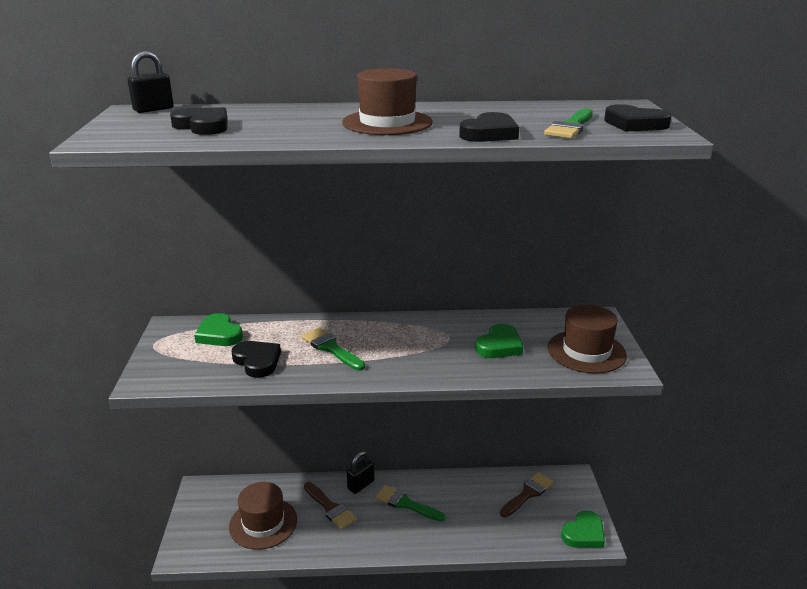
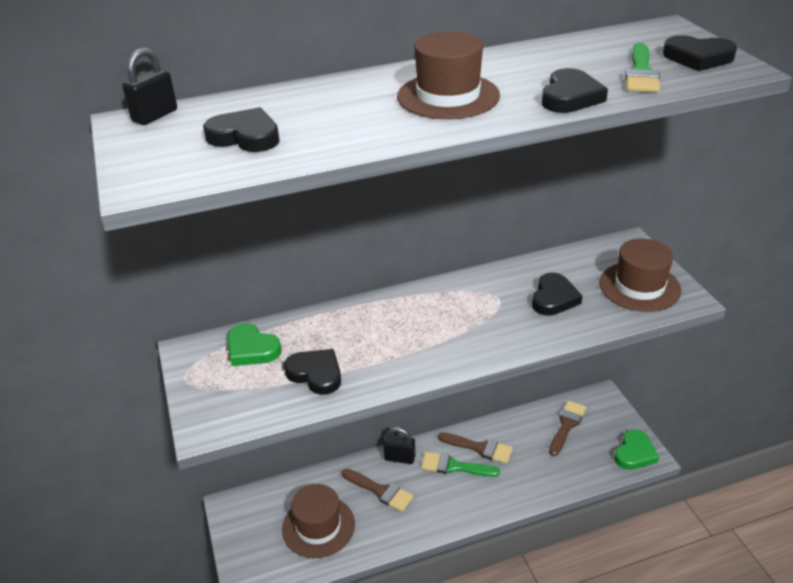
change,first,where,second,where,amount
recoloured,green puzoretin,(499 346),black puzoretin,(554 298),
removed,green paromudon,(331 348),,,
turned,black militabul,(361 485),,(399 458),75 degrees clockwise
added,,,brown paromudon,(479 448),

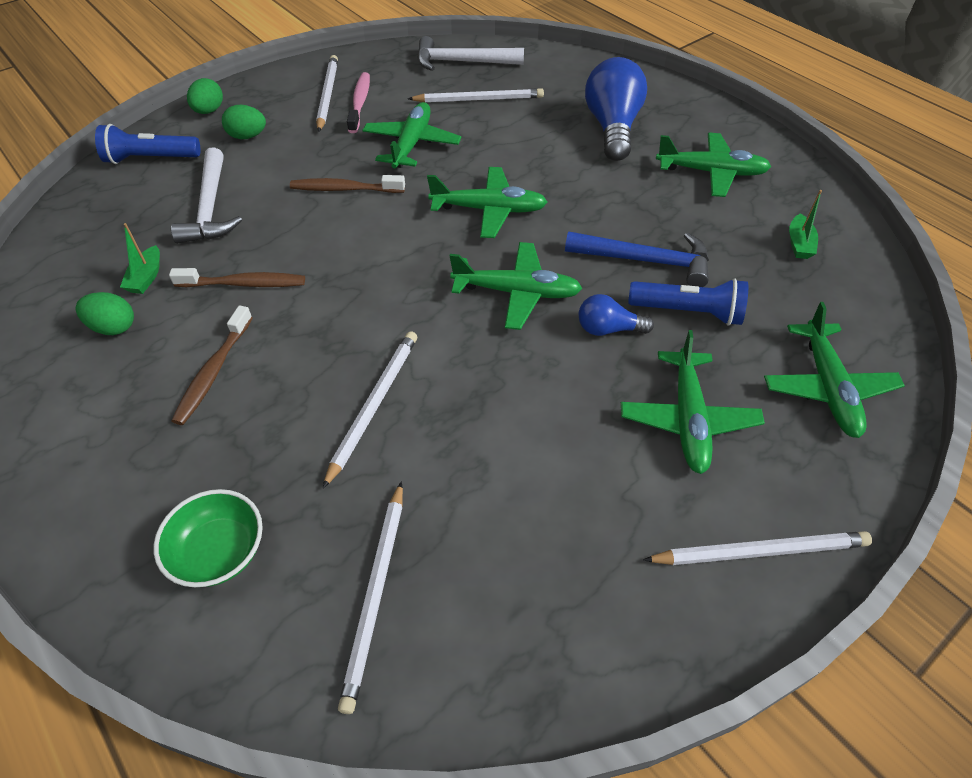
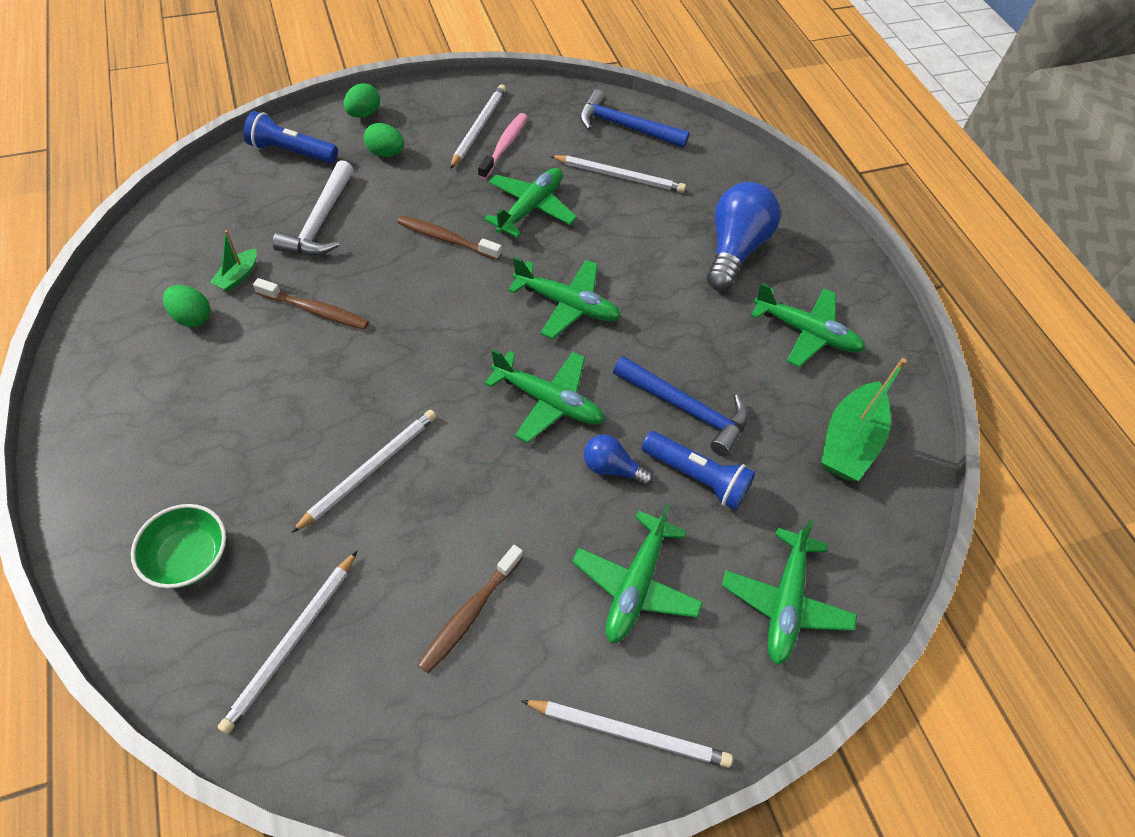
change,first,where,second,where,amount
recoloured,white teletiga,(462 62),blue teletiga,(625 127),
resized,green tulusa,(799 244),,(849 442),x1.97
moved,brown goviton,(213 372),,(470 613),

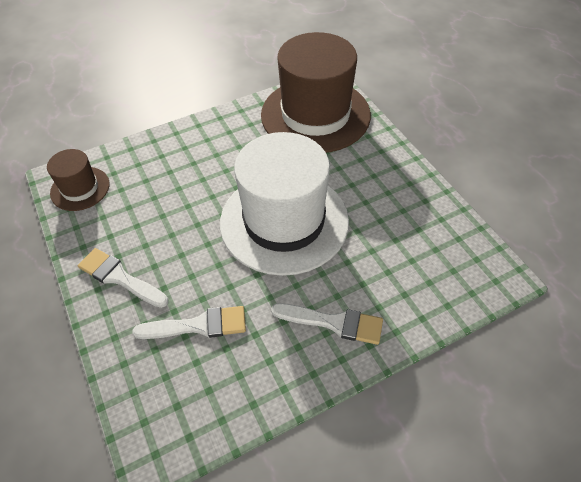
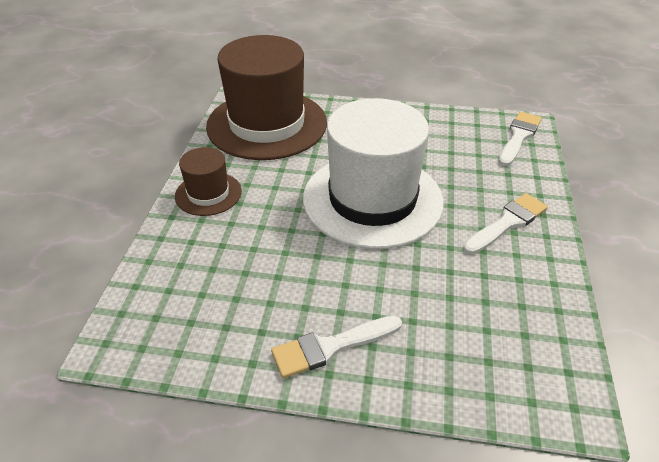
change,first,where,second,where,amount
moved,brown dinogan,(80 188),,(208 194),
moved,white paromudon,(198 325),,(519 137),

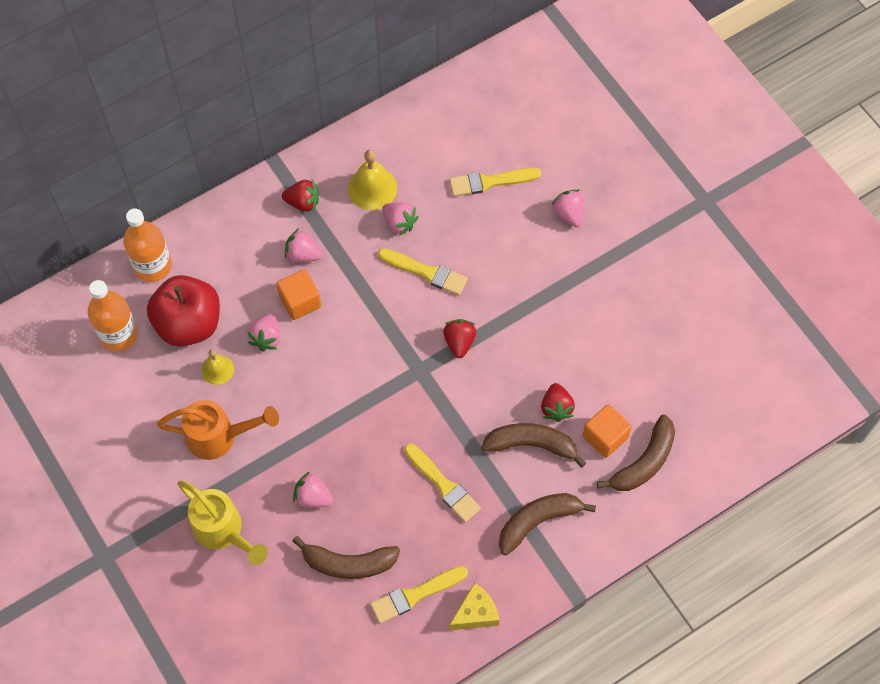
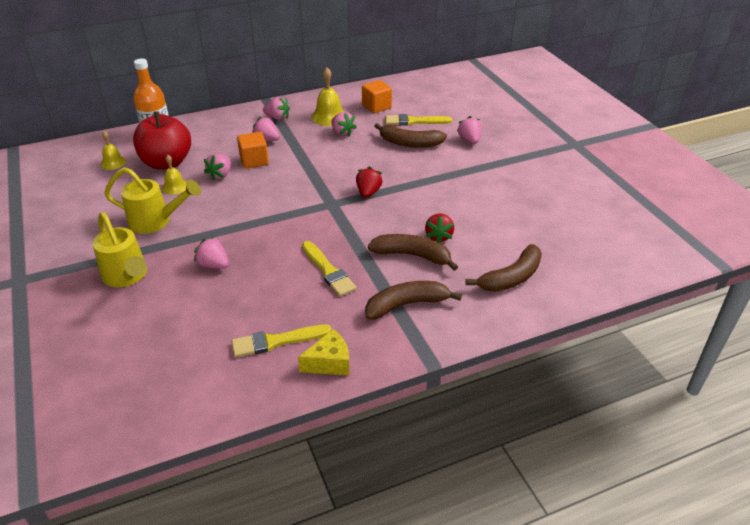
change,first,where,second,where,amount
recoloured,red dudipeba,(303 202),pink dudipeba,(277 118),
removed,yellow paromudon,(426 272),,,
replaced,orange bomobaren,(118 334),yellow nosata,(113 162),
recoloured,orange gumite,(219 436),yellow gumite,(156 221),
moved,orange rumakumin,(605 437),,(376 106),
moved,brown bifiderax,(348 563),,(410 143),

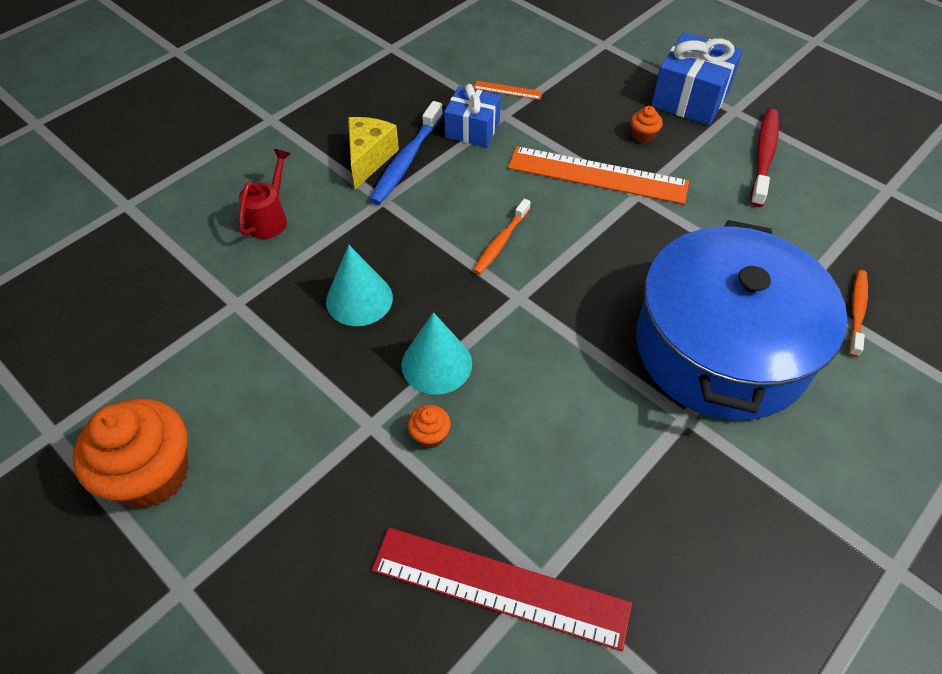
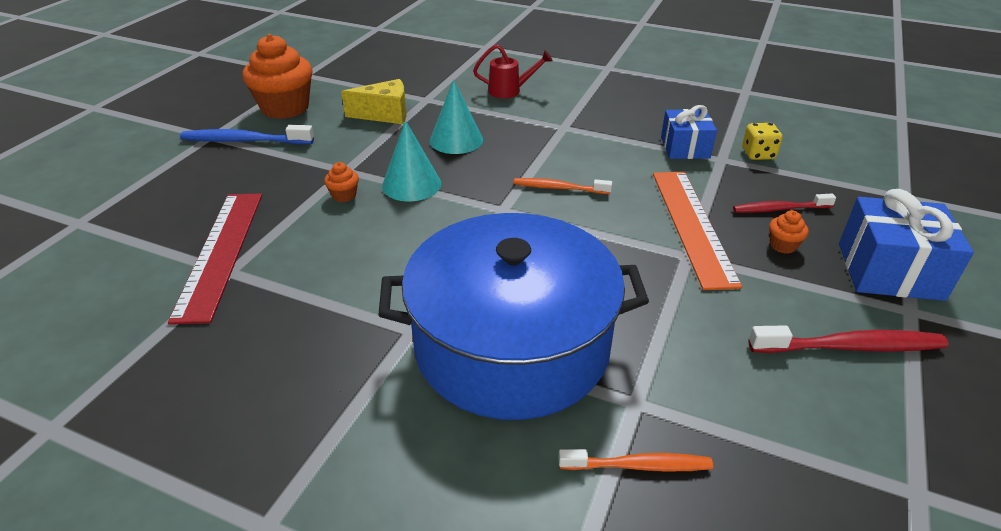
change,first,where,second,where,amount
replaced,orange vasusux,(507 90),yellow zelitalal,(758 154),
moved,blue goviton,(406 161),,(244 141),
moved,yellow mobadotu,(369 158),,(385 114),
added,,,red goviton,(779 209),

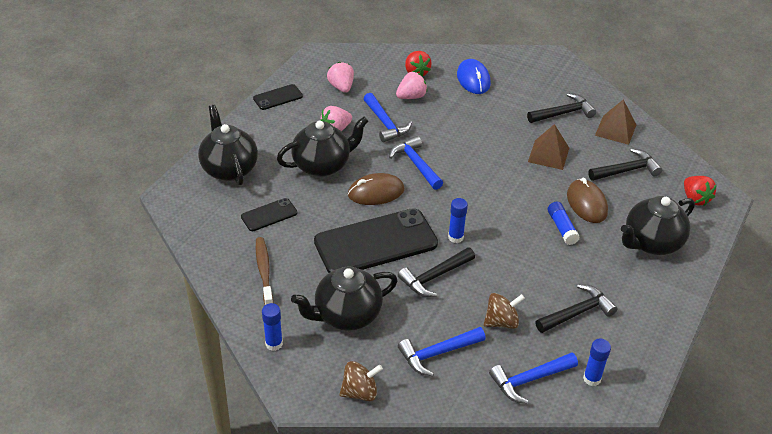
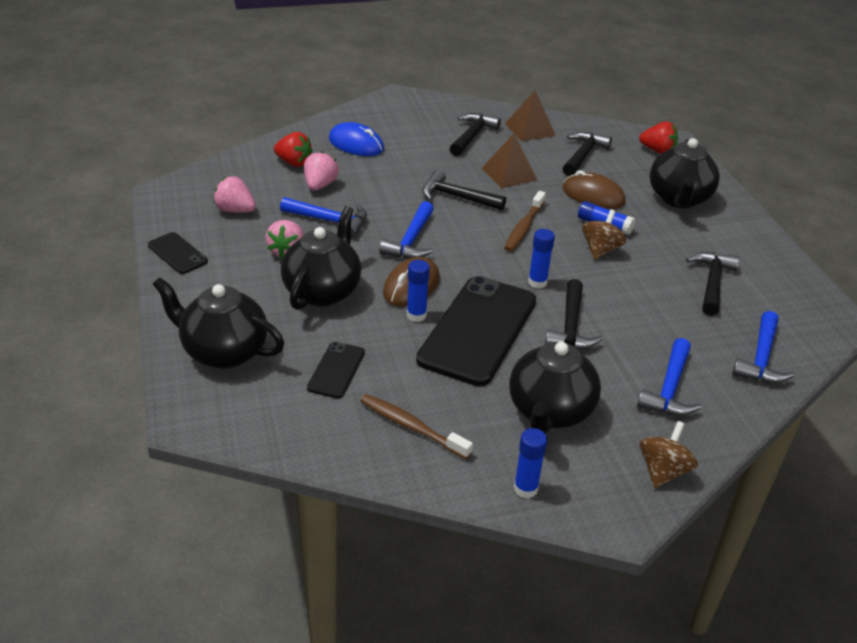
change,first,where,second,where,amount
turned,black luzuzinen,(278 97),,(177 253),60 degrees counterclockwise
turned,blue teletiga,(416 164),,(411 241),90 degrees counterclockwise
moved,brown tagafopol,(501 322),,(600 250),
moved,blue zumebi,(592 379),,(416 315),
added,,,black teletiga,(456 197),
added,,,brown goviton,(523 227),

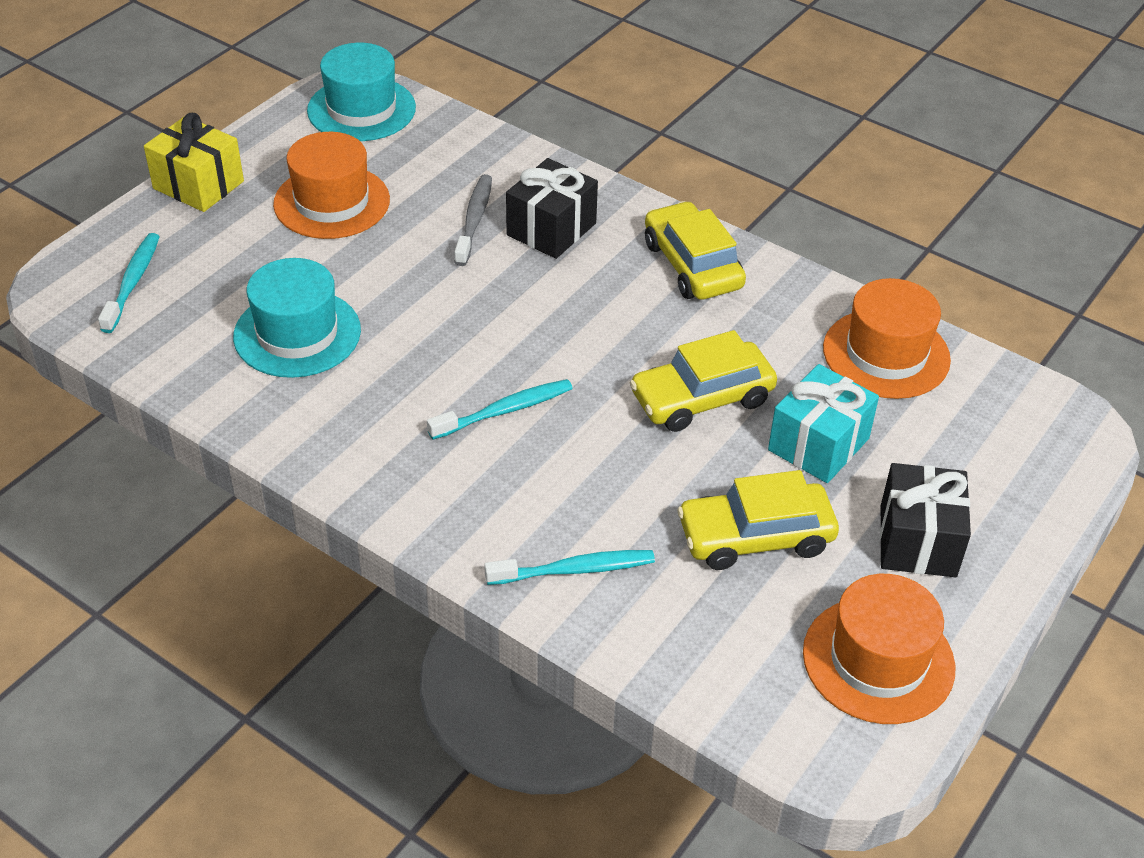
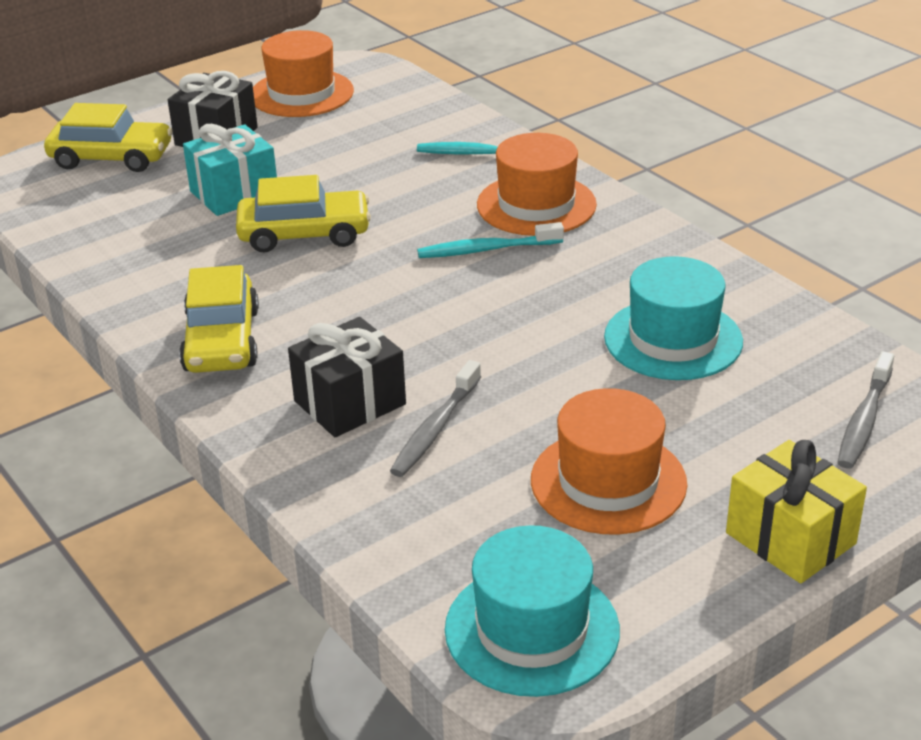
change,first,where,second,where,amount
recoloured,turquoise goviton,(132 283),grey goviton,(864 419),
moved,orange dinogan,(886 354),,(536 205),
moved,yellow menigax,(755 537),,(111 157),

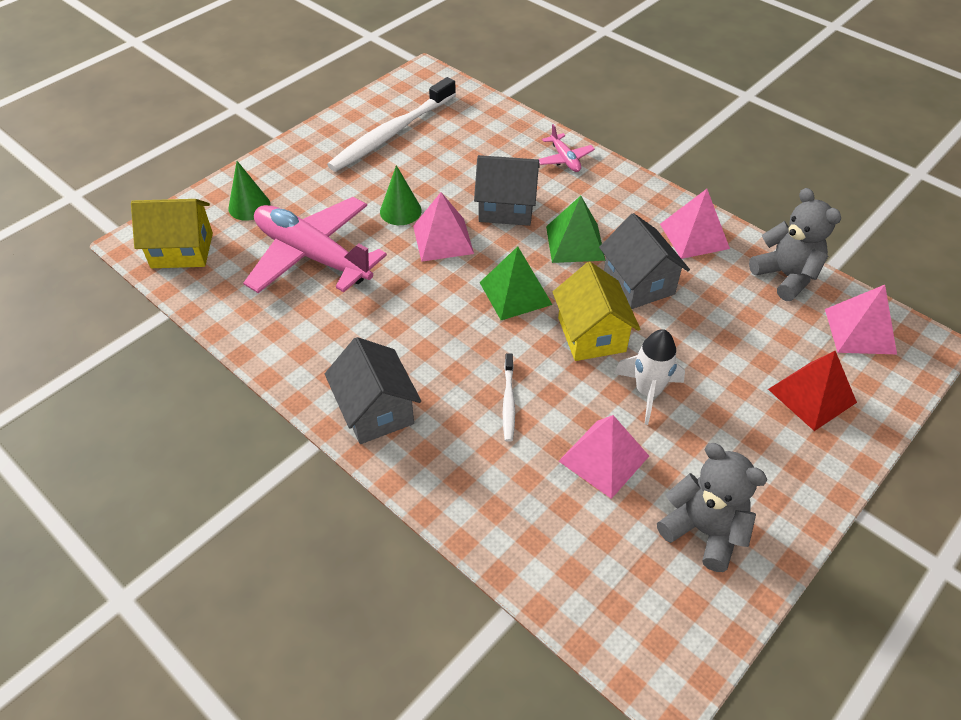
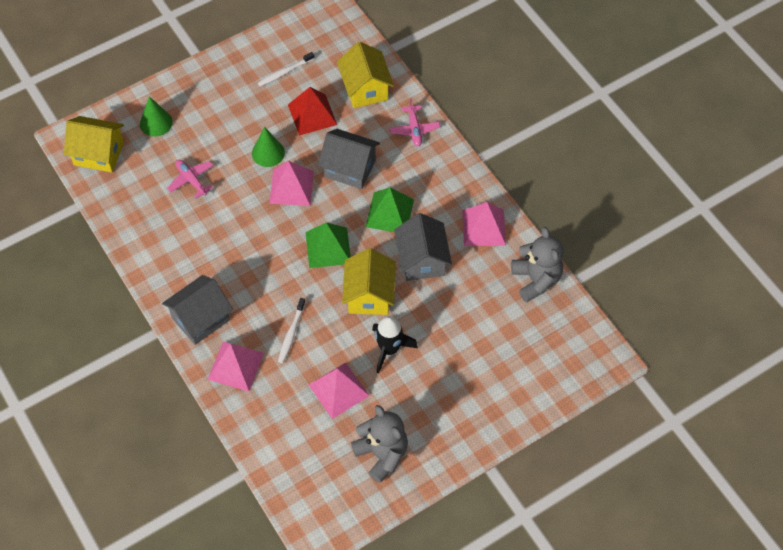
change,first,where,second,where,amount
resized,white goviton,(391 133),,(285 72),x0.45
resized,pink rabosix,(313 255),,(191 180),x0.44
moved,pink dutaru,(860 331),,(235 366),
recoloured,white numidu,(647 392),black numidu,(389 349),
turned,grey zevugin,(376 410),,(200 319),60 degrees clockwise
moved,red dutaru,(811 395),,(312 114),
added,,,yellow zevugin,(365 88),

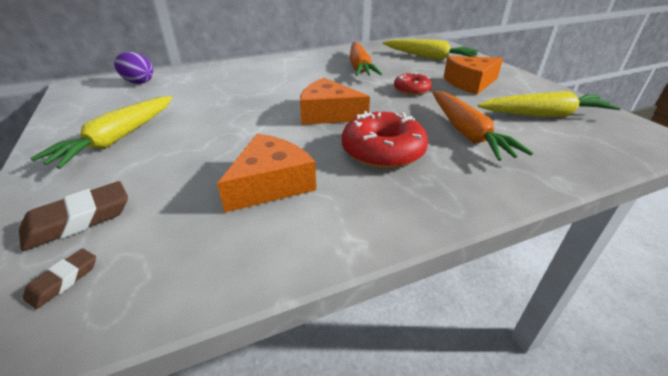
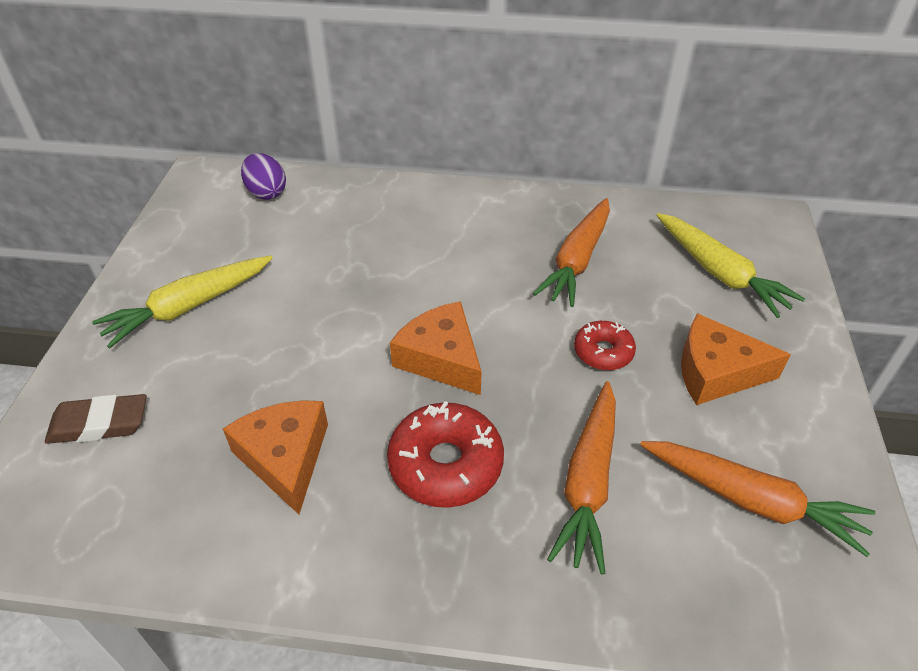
change,first,where,second,where,amount
recoloured,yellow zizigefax,(544 115),orange zizigefax,(752 500),
turned,orange mobadotu,(271 184),,(285 458),90 degrees counterclockwise
removed,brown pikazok,(63 280),,,

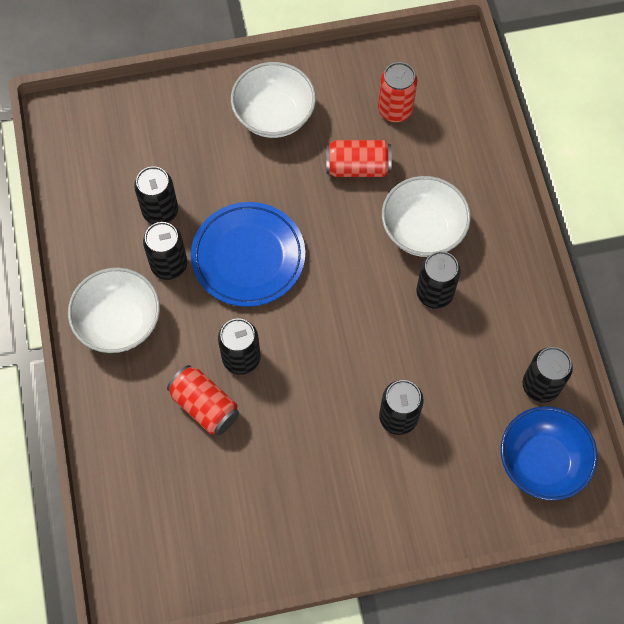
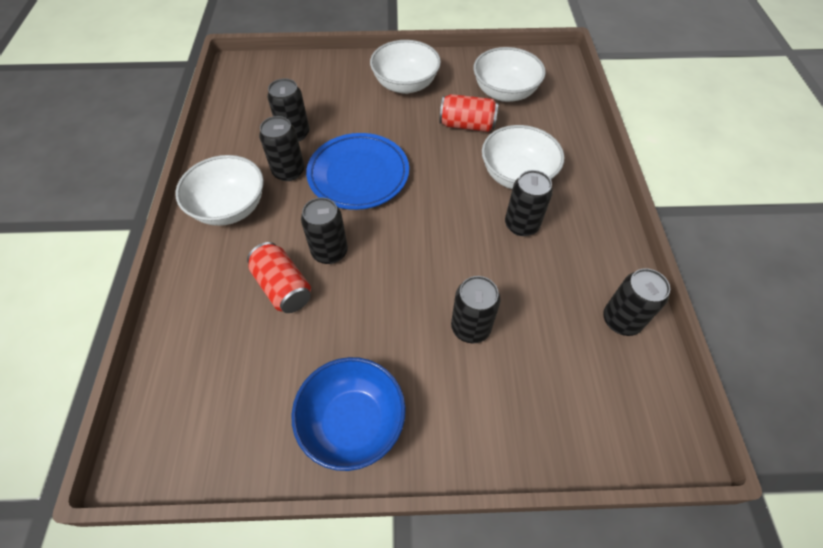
change,first,where,second,where,amount
replaced,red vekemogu,(395 110),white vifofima,(504 92),
moved,blue vifofima,(542 462),,(353 422),

